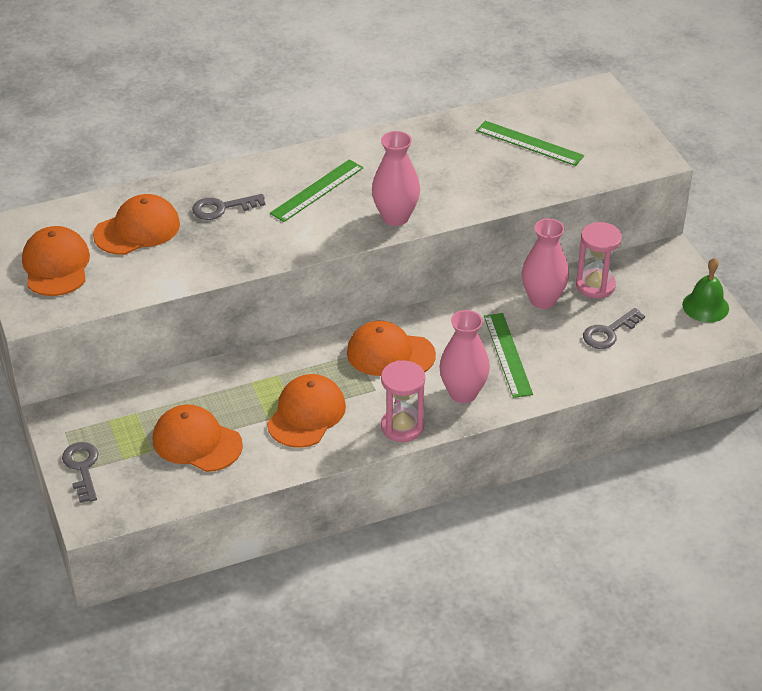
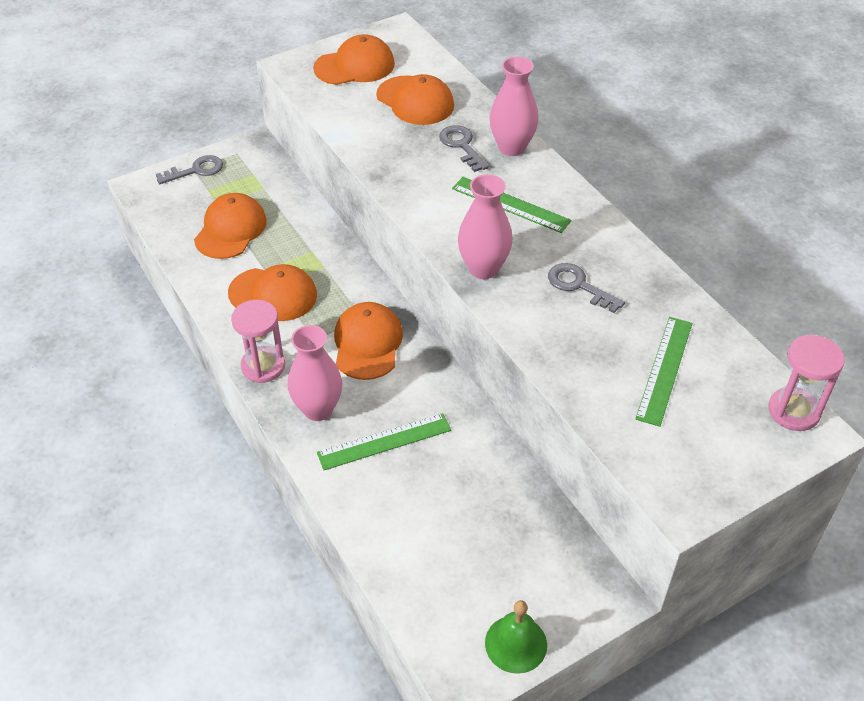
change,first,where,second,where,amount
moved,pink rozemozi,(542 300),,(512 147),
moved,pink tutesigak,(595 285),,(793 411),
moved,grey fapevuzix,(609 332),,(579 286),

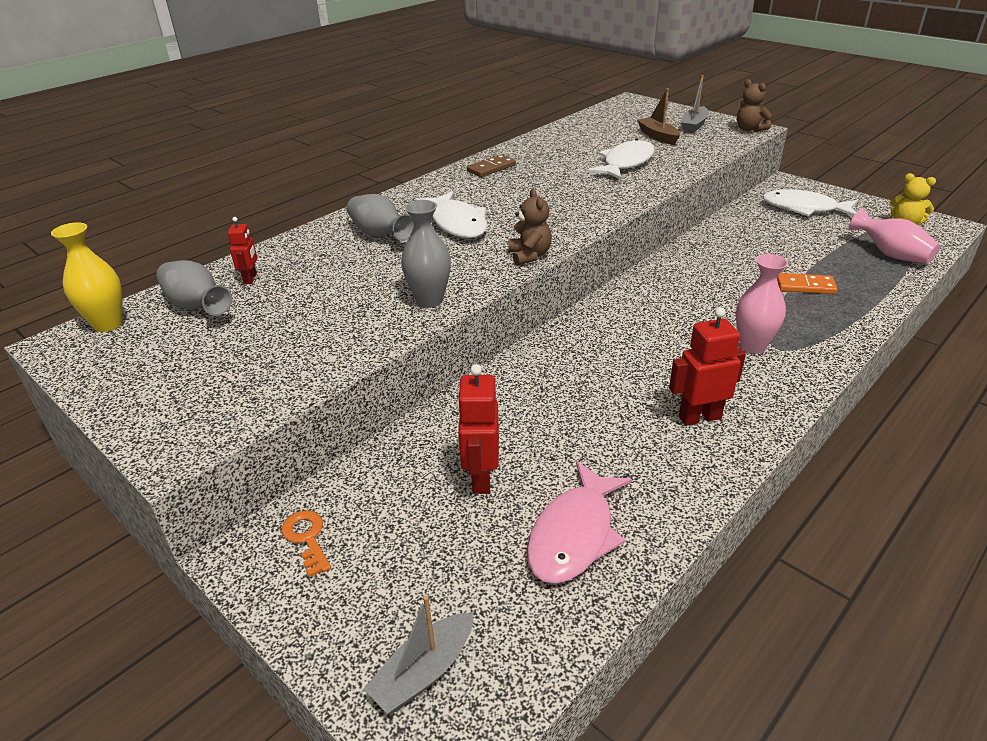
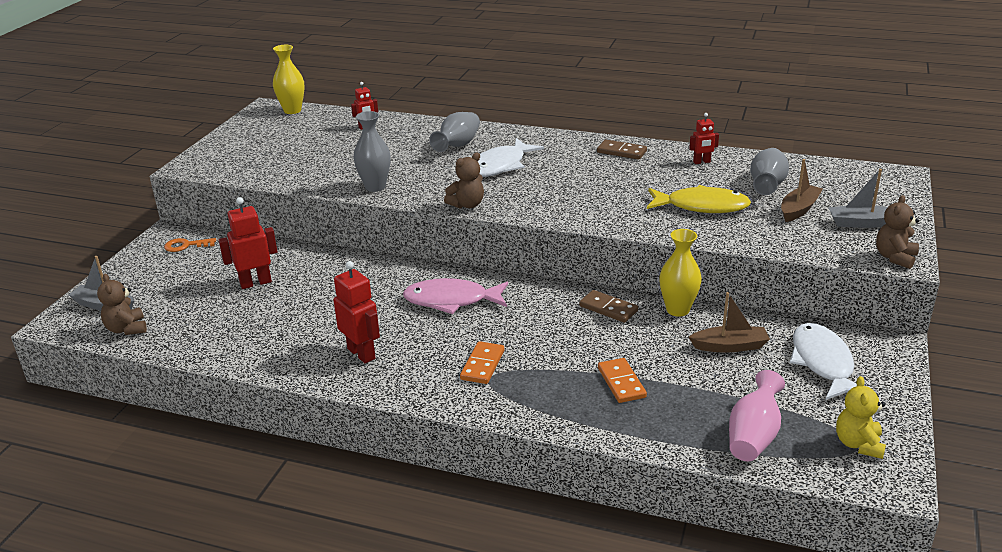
change,first,where,second,where,amount
recoloured,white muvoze,(626 163),yellow muvoze,(701 206),
replaced,pink rozemozi,(752 346),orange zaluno,(482 365),
moved,grey rozemozi,(196 306),,(767 185),
moved,pink muvoze,(574 534),,(451 300),
turned,orange fapevuzix,(307 538),,(186 245),135 degrees counterclockwise
added,,,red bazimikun,(701 162),
added,,,yellow rozemozi,(677 310),
added,,,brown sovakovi,(127 329),
added,,,brown zaluno,(608 308),
added,,,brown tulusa,(730 346),

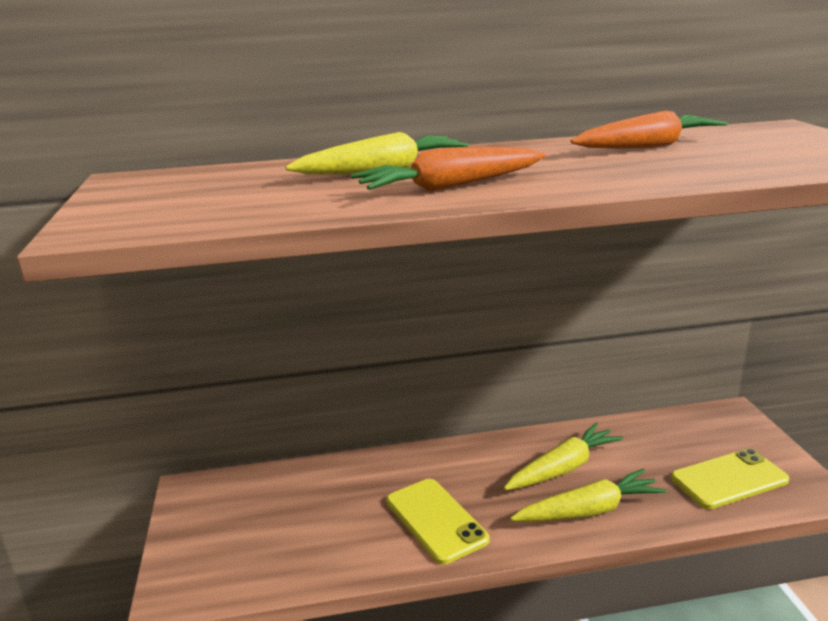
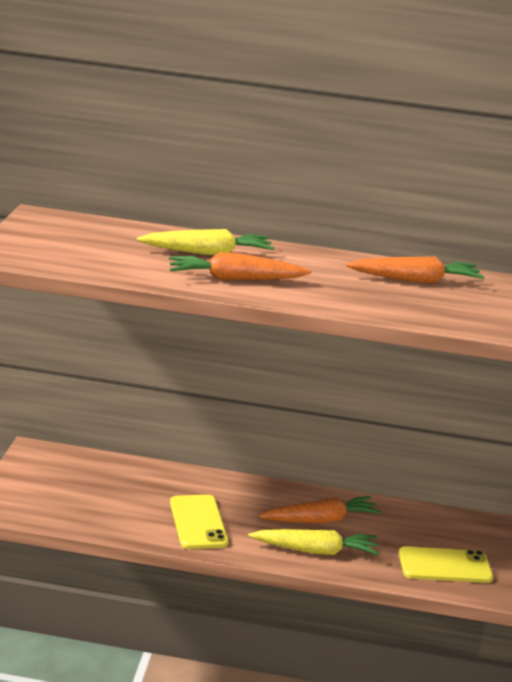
change,first,where,second,where,amount
recoloured,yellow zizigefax,(563 468),orange zizigefax,(320 520),

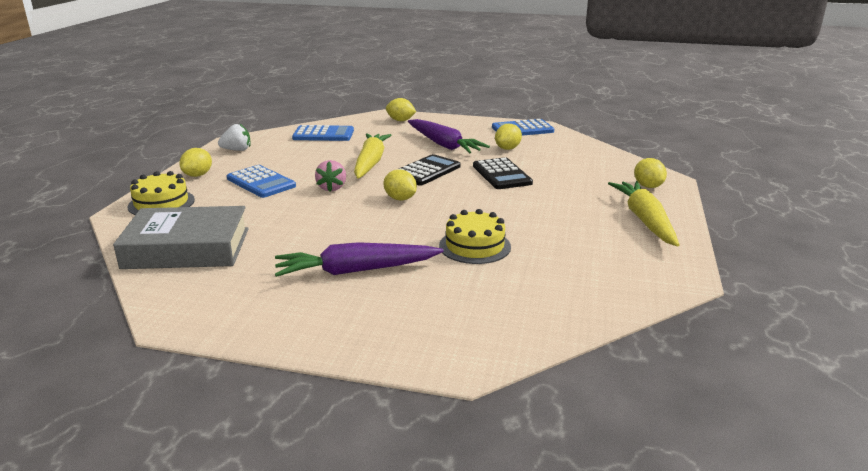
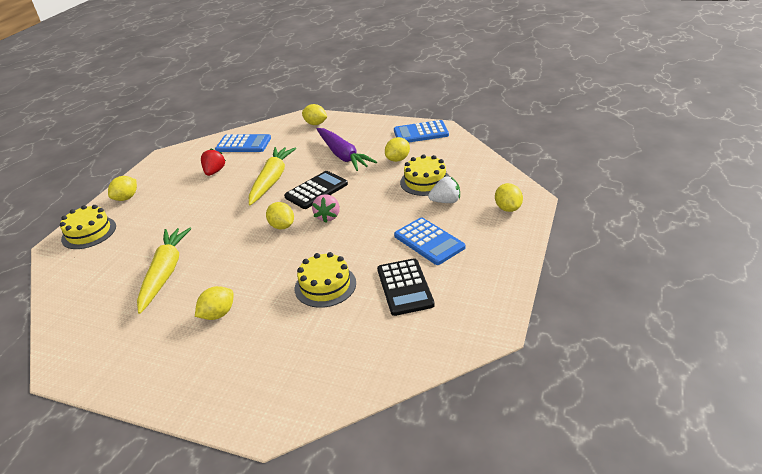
change,first,where,second,where,amount
moved,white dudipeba,(237 150),,(446 201),
moved,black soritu,(501 174),,(404 287),
moved,pink dudipeba,(332 188),,(328 217),
moved,blue soritu,(261 182),,(429 242),
moved,yellow zizigefax,(645 220),,(165 273),
removed,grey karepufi,(187 248),,,
replaced,purple zizigefax,(356 270),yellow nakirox,(218 314),
added,,,red dudipeba,(214 172),
added,,,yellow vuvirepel,(425 181),

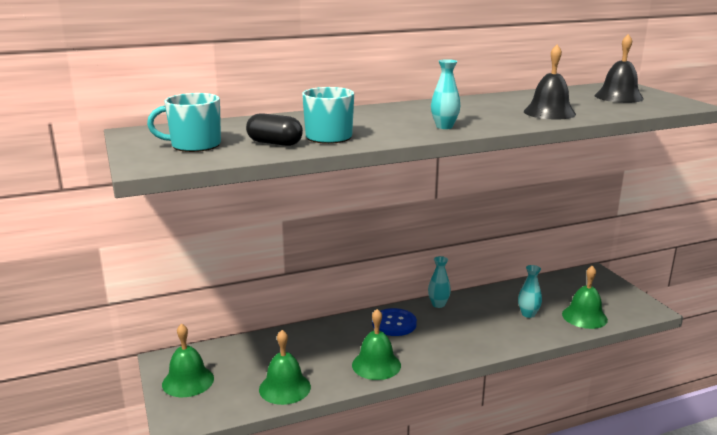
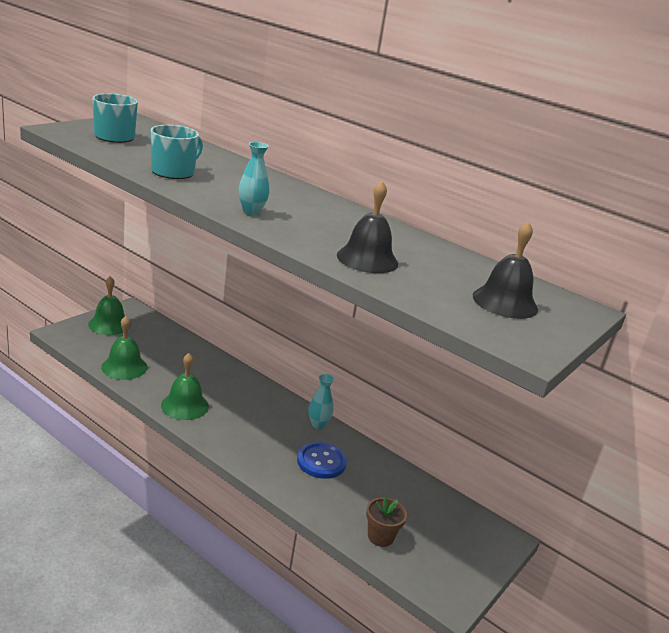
change,first,where,second,where,amount
removed,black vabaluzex,(274 143),,,
removed,turquoise rozemozi,(528 314),,,
replaced,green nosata,(584 316),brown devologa,(380 537),
moved,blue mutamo,(394 323),,(321 461),

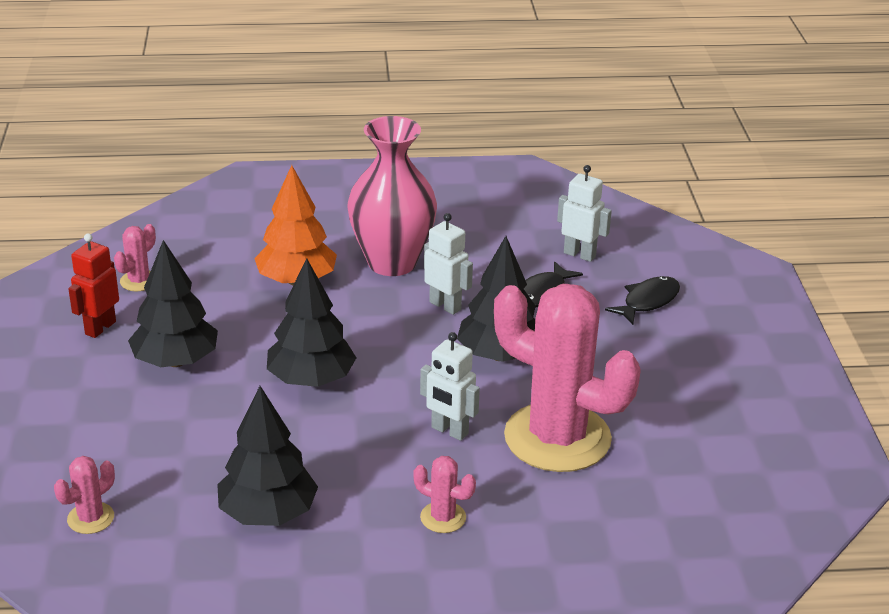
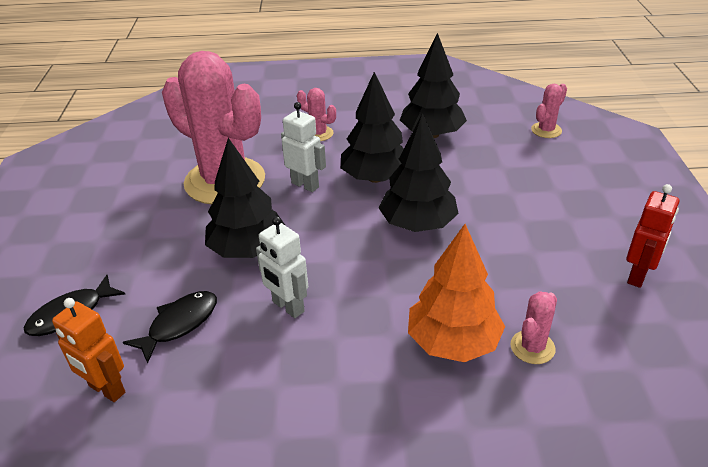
change,first,where,second,where,amount
removed,pink rozemozi,(392 262),,,
recoloured,white bazimikun,(579 254),orange bazimikun,(106 389),
moved,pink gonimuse,(139 281),,(532 347),
moved,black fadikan,(175 361),,(375 178),

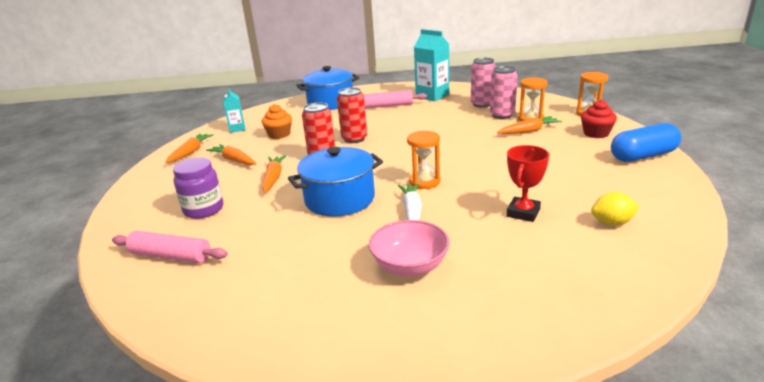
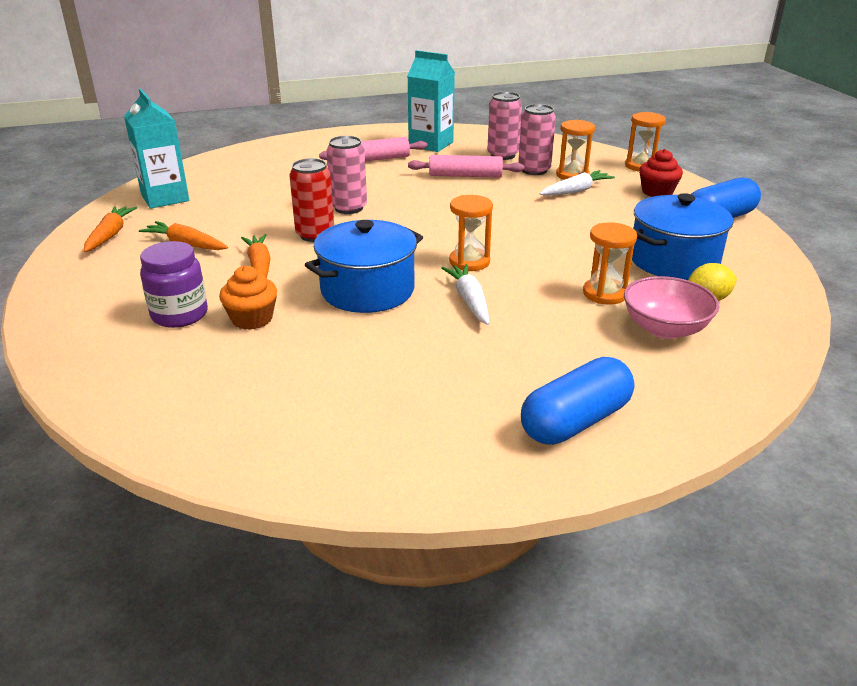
change,first,where,second,where,amount
moved,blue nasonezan,(330 103),,(674 260),
recoloured,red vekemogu,(354 139),pink vekemogu,(349 208),
resized,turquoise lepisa,(237 129),,(165 198),x1.76
moved,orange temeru,(279 134),,(252 319),
recoloured,orange zizigefax,(529 131),white zizigefax,(575 191),
replaced,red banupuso,(523 213),orange tutesigak,(604 294),
moved,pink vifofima,(410 266),,(665 328),
moved,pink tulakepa,(171 256),,(465 176),
added,,,blue vabaluzex,(575 421),

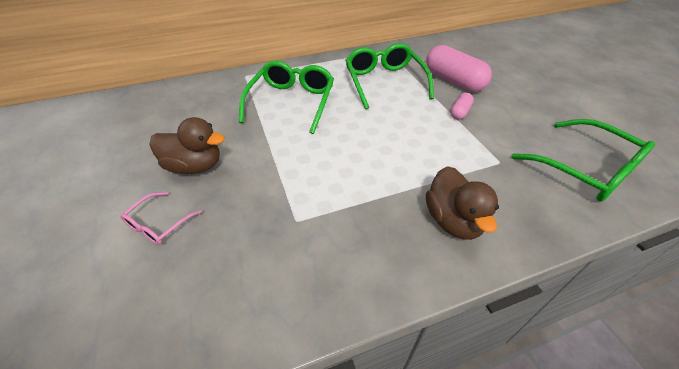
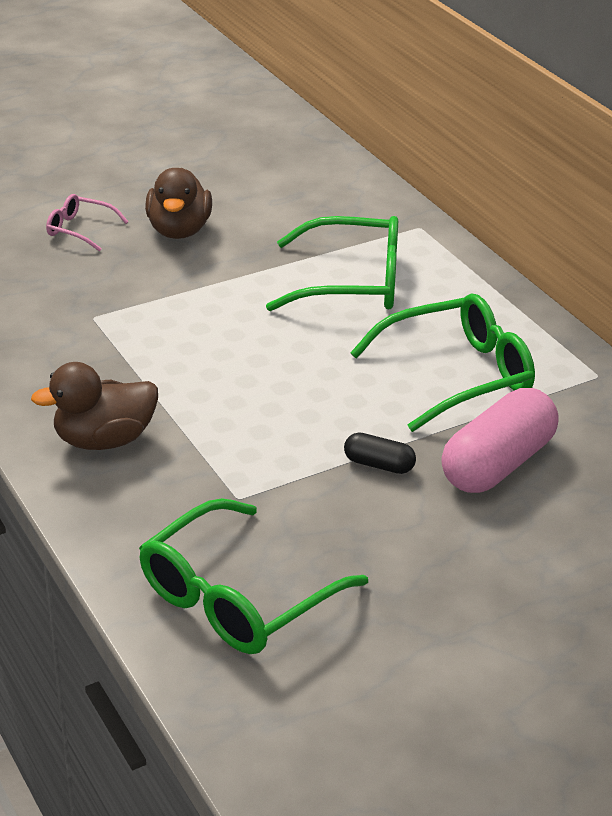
change,first,where,second,where,amount
recoloured,pink vabaluzex,(460 112),black vabaluzex,(379 465),

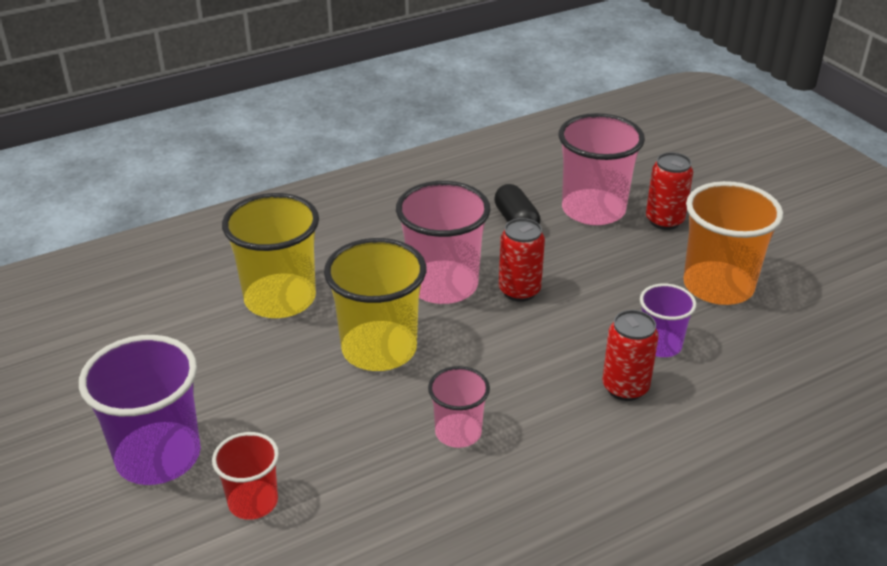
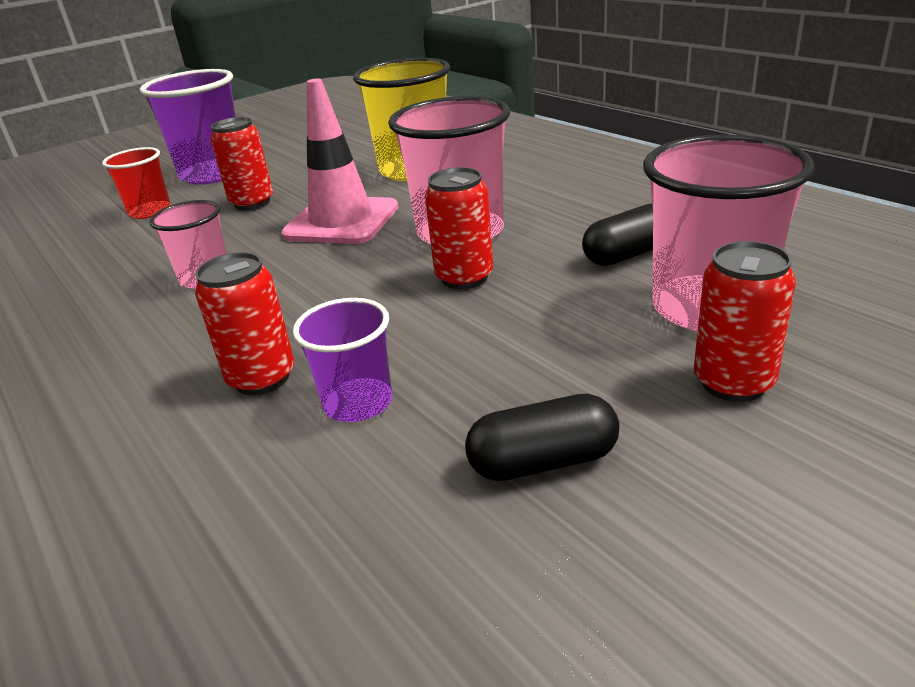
change,first,where,second,where,amount
replaced,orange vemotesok,(718 286),black vabaluzex,(543 462),
replaced,yellow vemotesok,(379 349),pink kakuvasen,(341 221),
added,,,red vekemogu,(252 203),

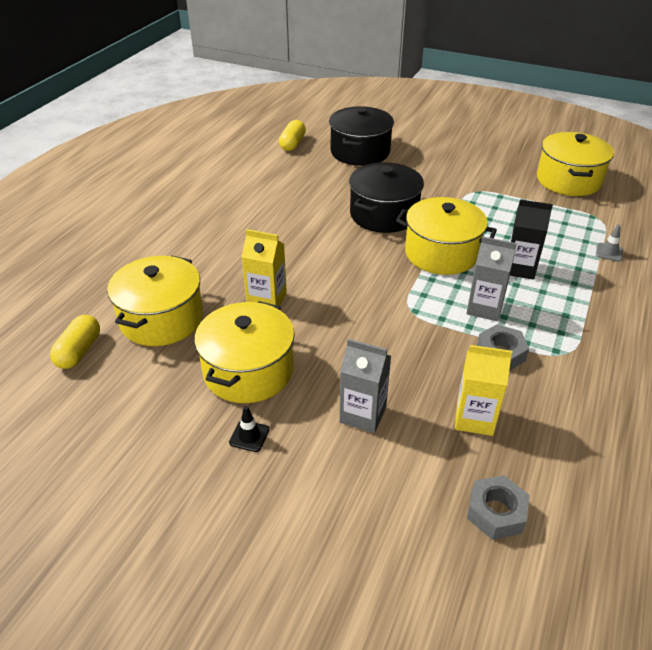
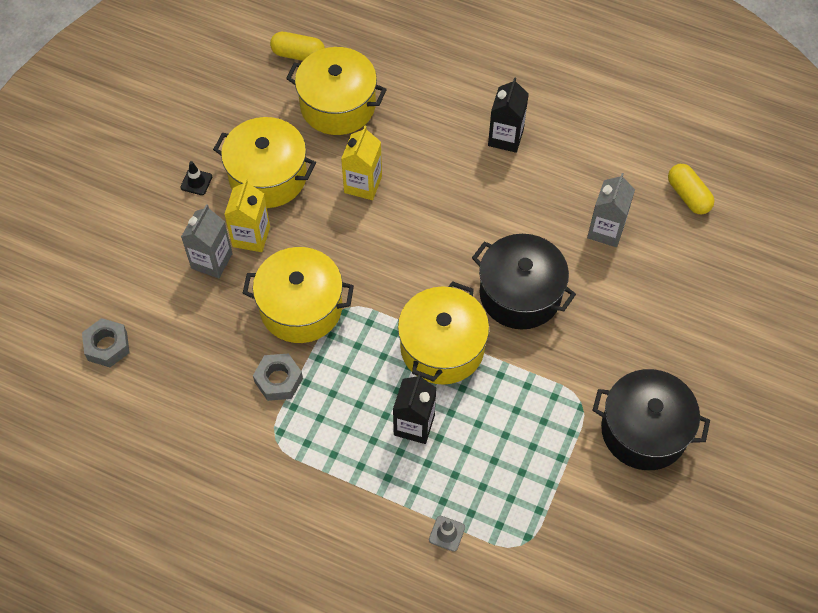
change,first,where,second,where,amount
moved,black nasonezan,(360 152),,(644 430),
turned,yellow vabaluzex,(292 144),,(688 196),45 degrees clockwise
moved,yellow nasonezan,(568 180),,(301 307),
moved,grey lepisa,(484 308),,(606 230),
moved,yellow lepisa,(474 418),,(251 236),
added,,,black lepisa,(505 137),

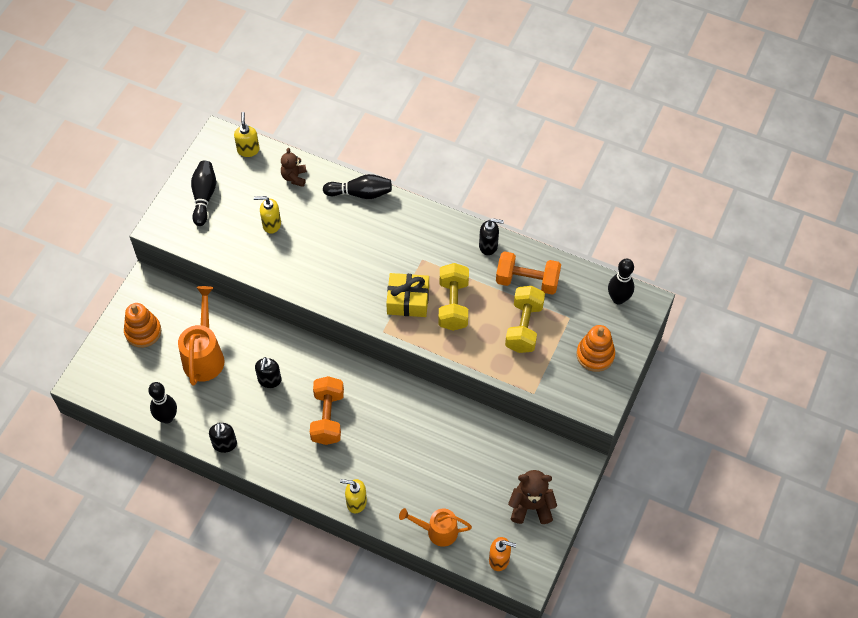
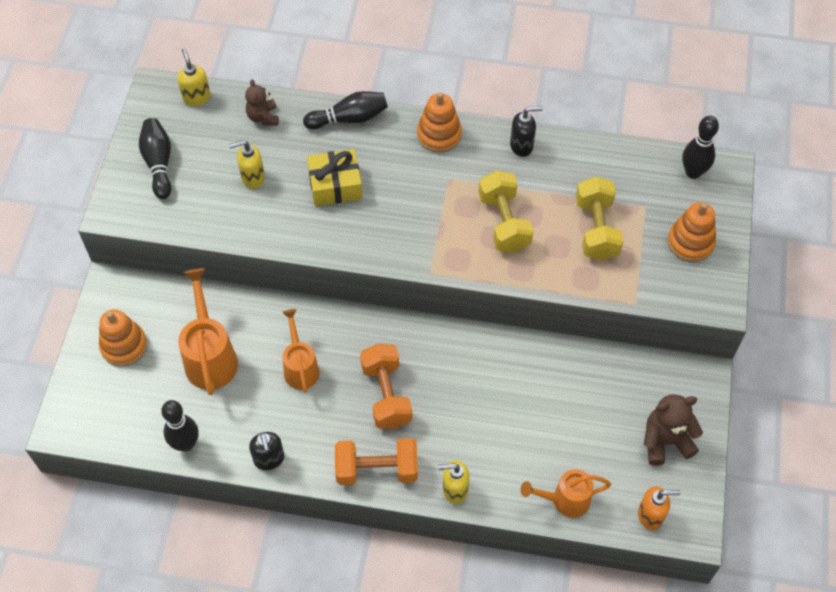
change,first,where,second,where,amount
moved,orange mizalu,(527 281),,(377 469),
moved,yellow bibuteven,(408 300),,(335 185),
replaced,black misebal,(269 380),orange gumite,(300 367),
added,,,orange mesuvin,(439 135),

